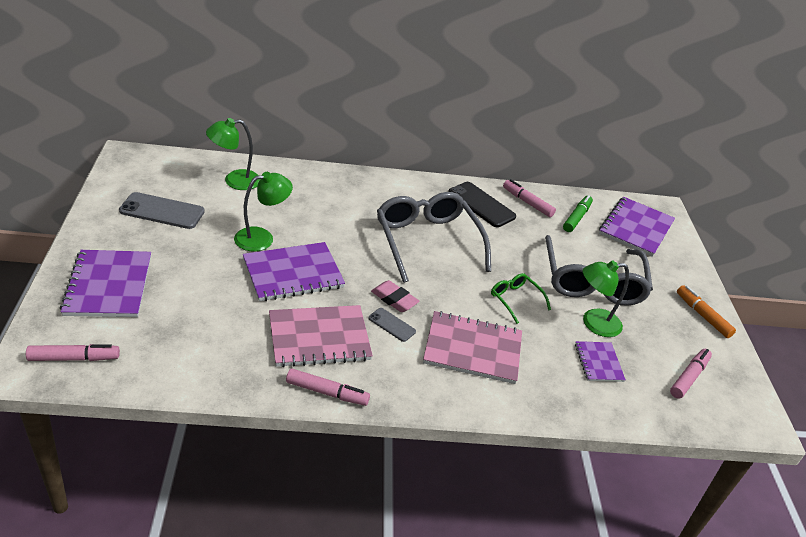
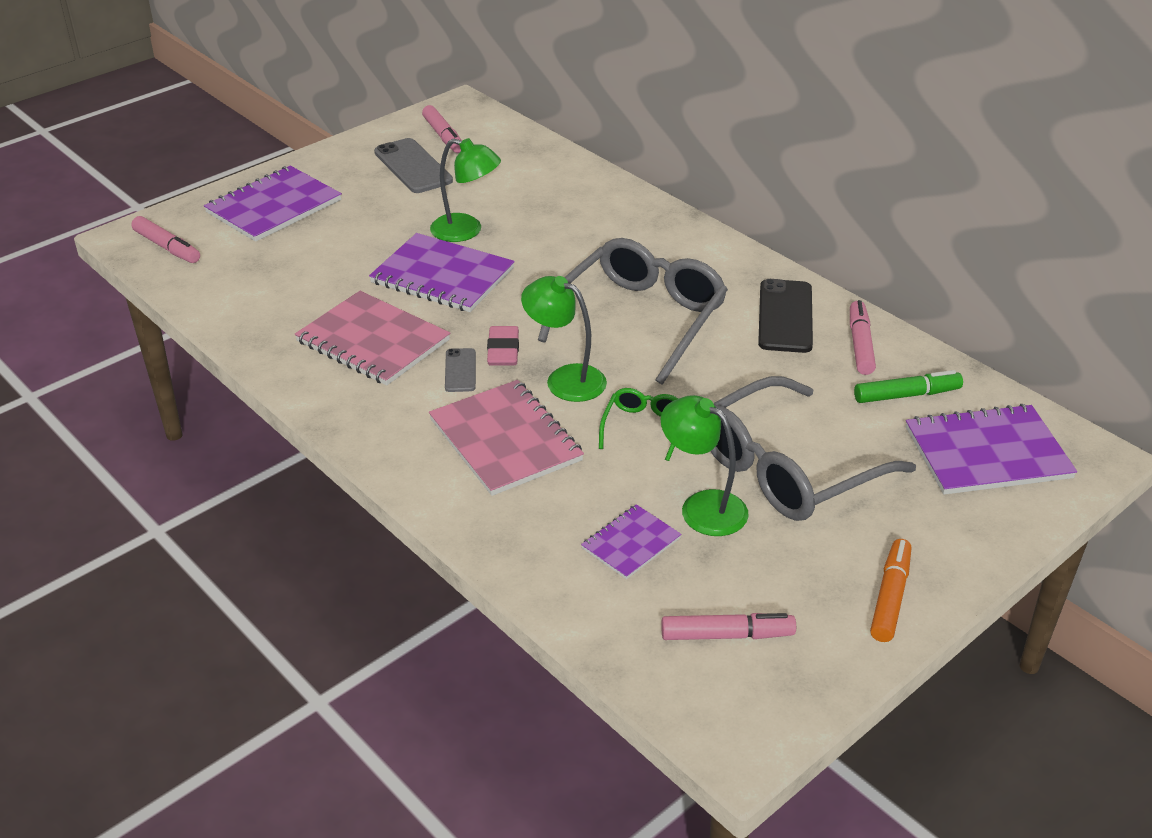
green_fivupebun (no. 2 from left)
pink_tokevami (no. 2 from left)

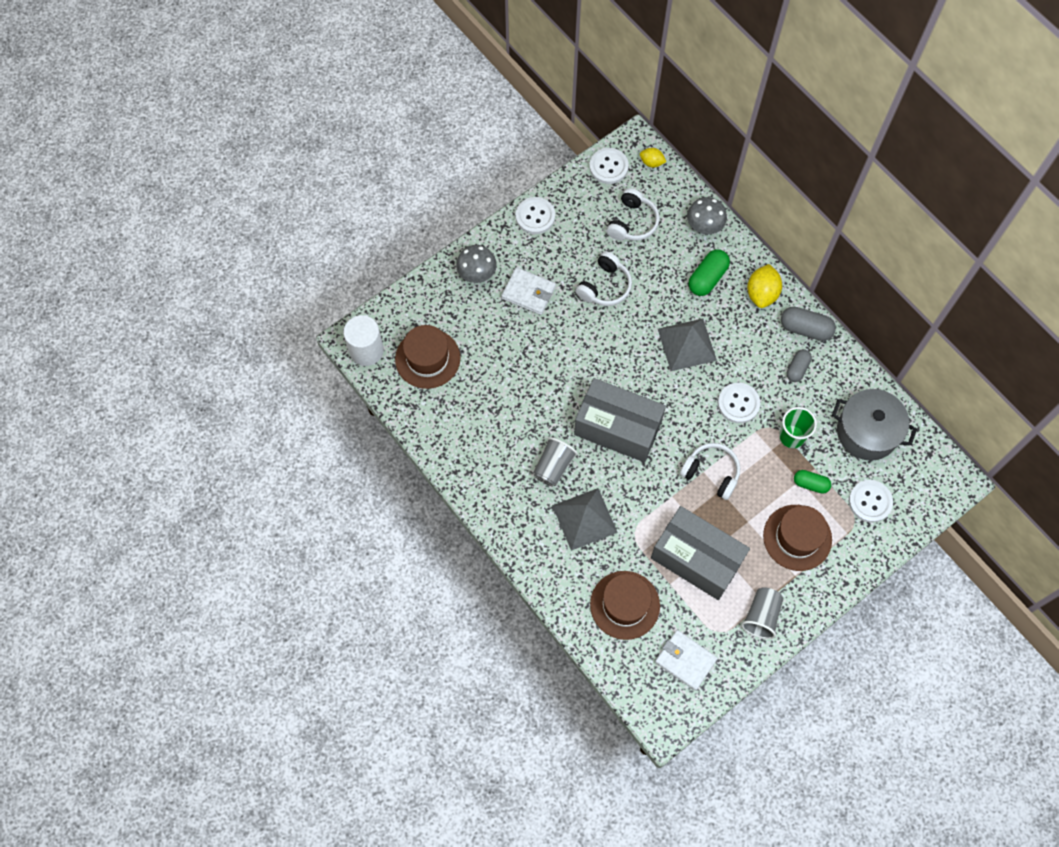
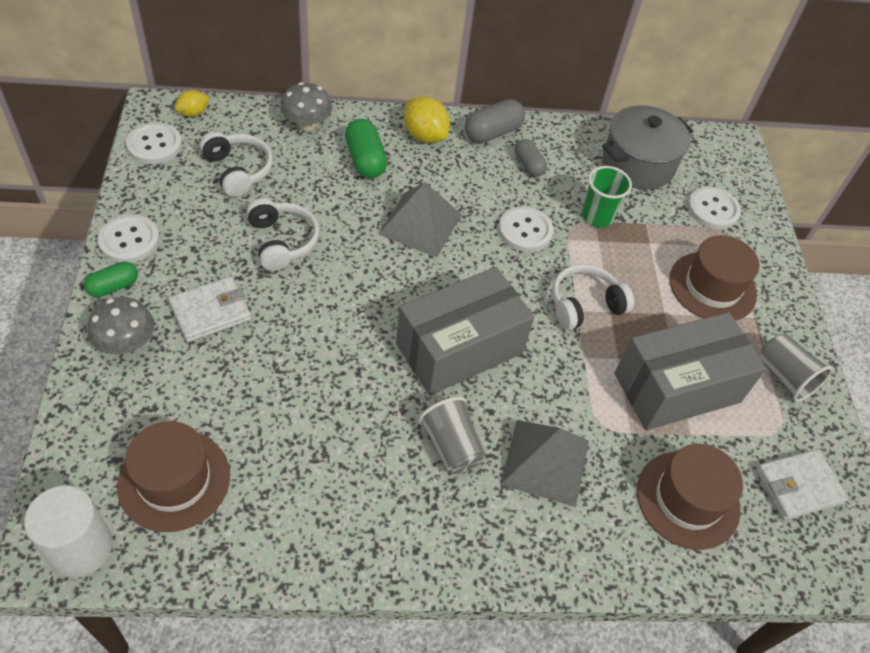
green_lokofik (no. 1 from left)

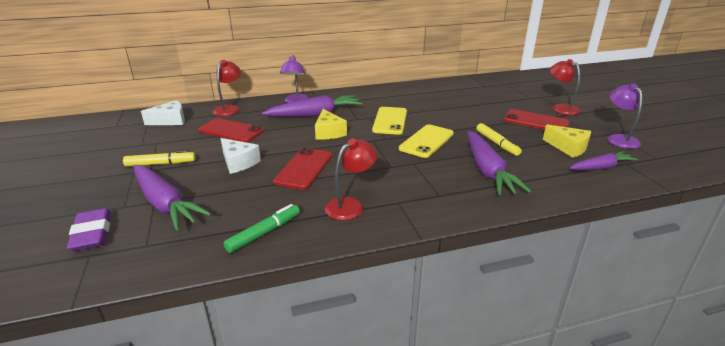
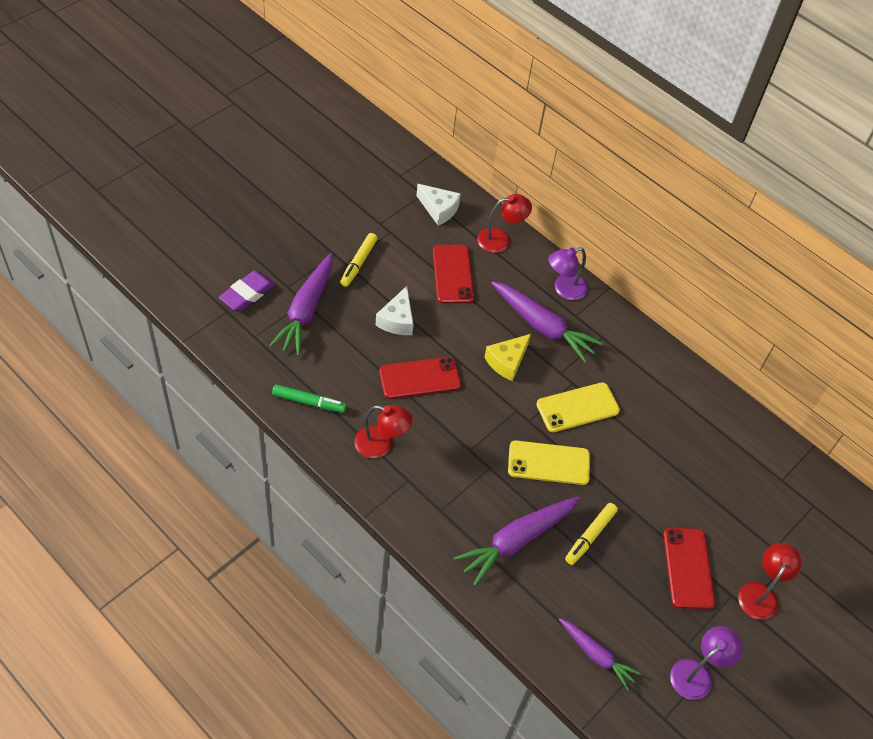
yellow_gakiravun (no. 2 from left in the first image)
yellow_tokevami (no. 1 from left)

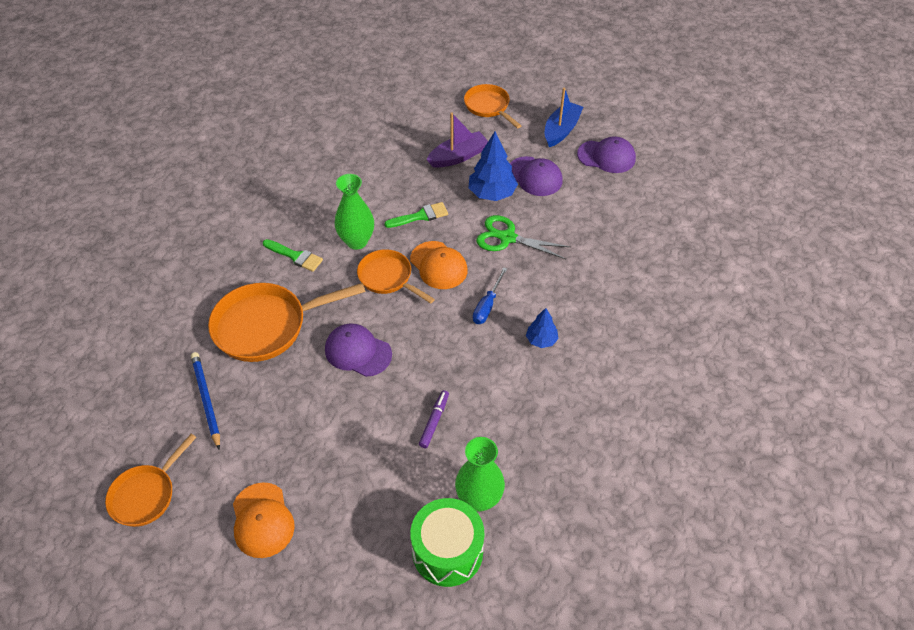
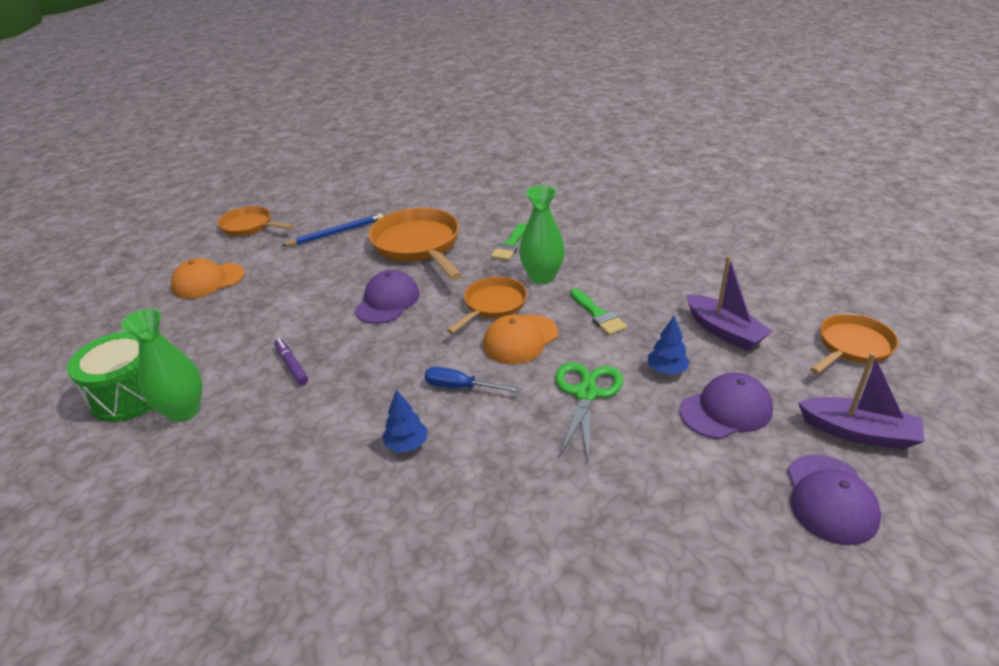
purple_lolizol (no. 2 from left)
purple_tokevami
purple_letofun (no. 2 from left)
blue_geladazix (no. 2 from left)

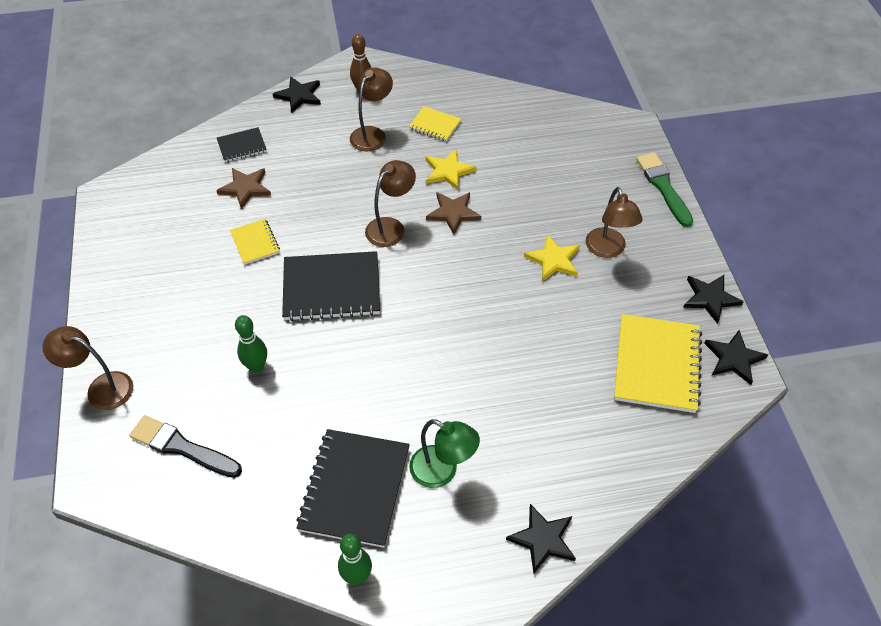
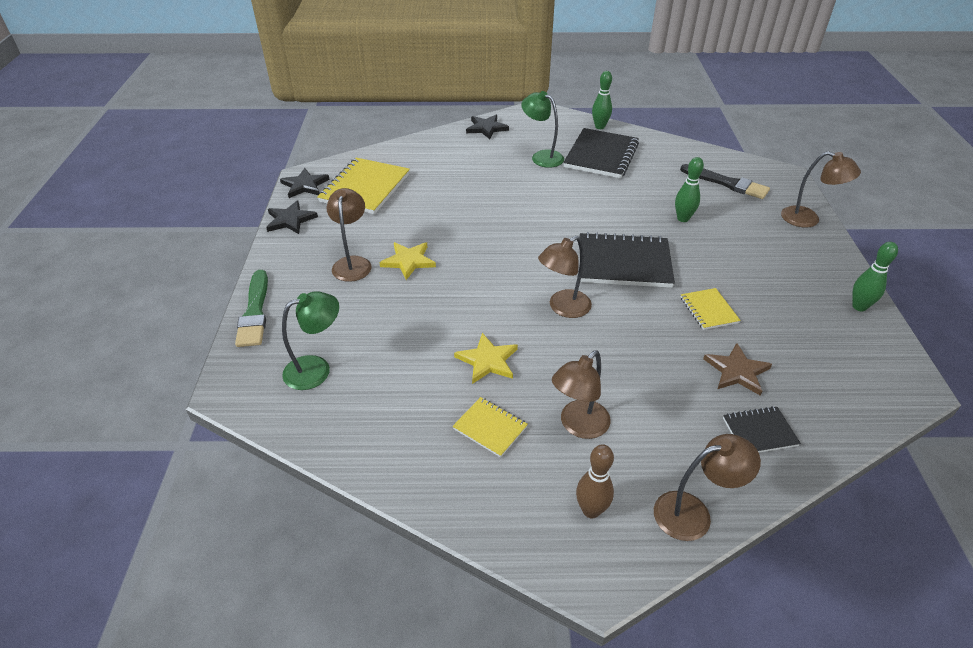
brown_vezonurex (no. 2 from left in the first image)
green_fivupebun (no. 1 from left)
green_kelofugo (no. 3 from left)
brown_fivupebun (no. 4 from left)

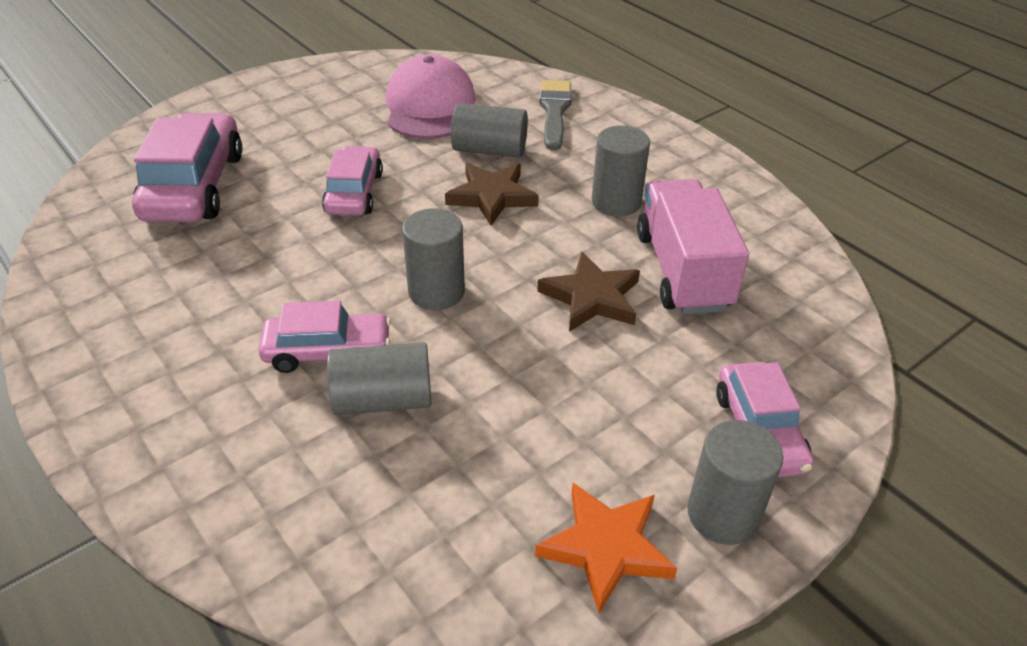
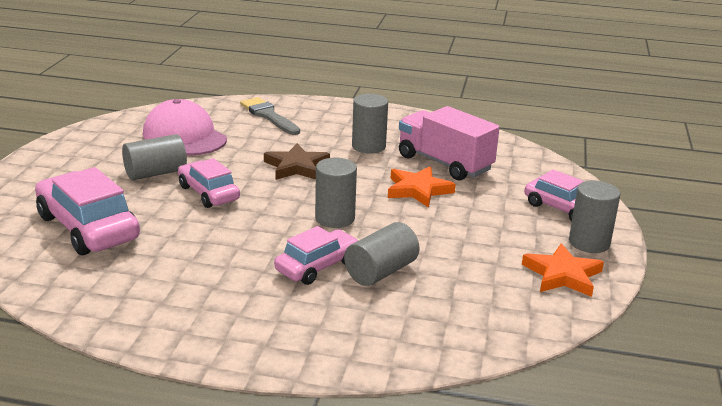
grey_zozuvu (no. 1 from left)
orange_vezonurex (no. 1 from left)

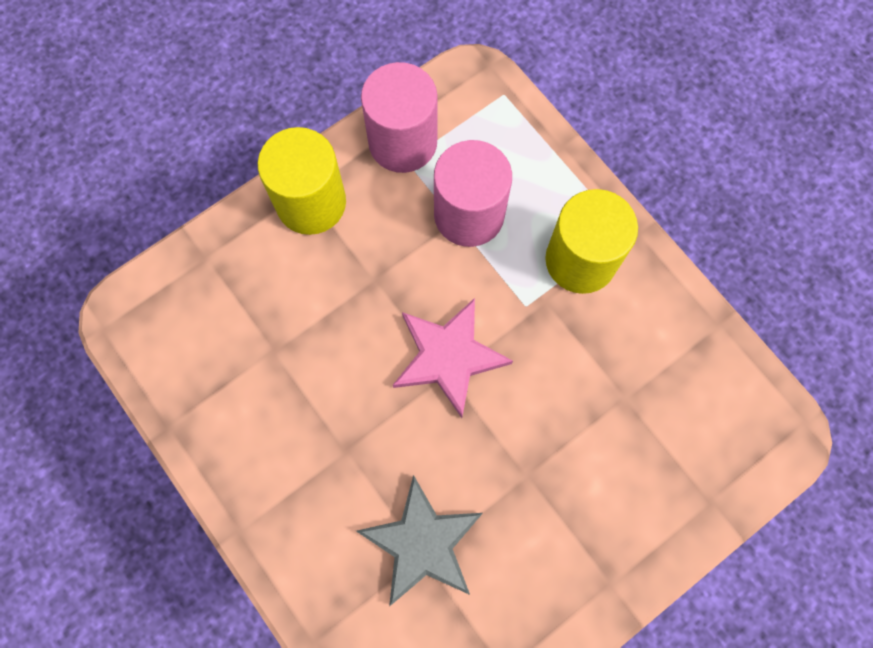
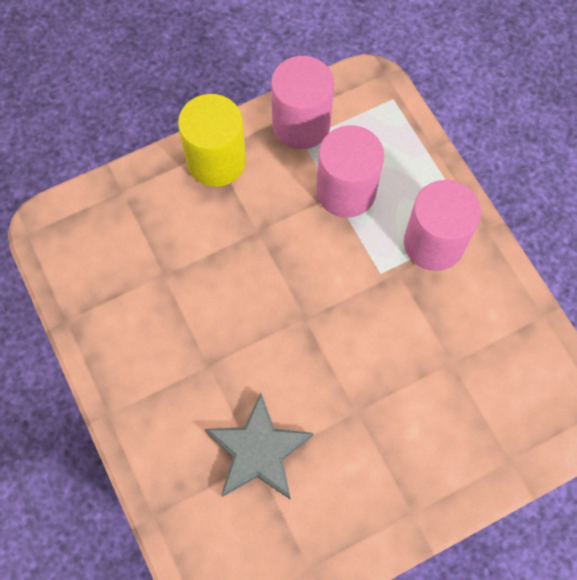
pink_vezonurex
pink_zozuvu (no. 3 from left)

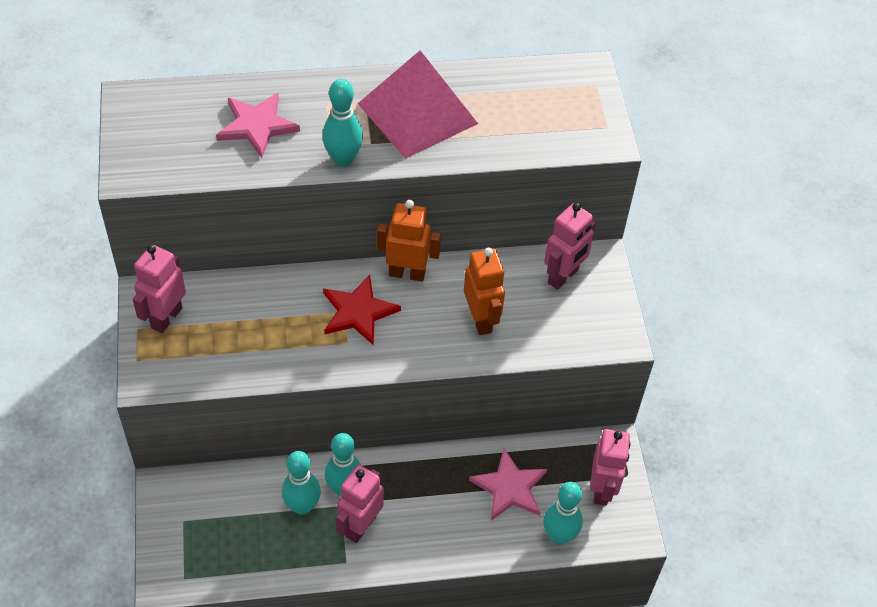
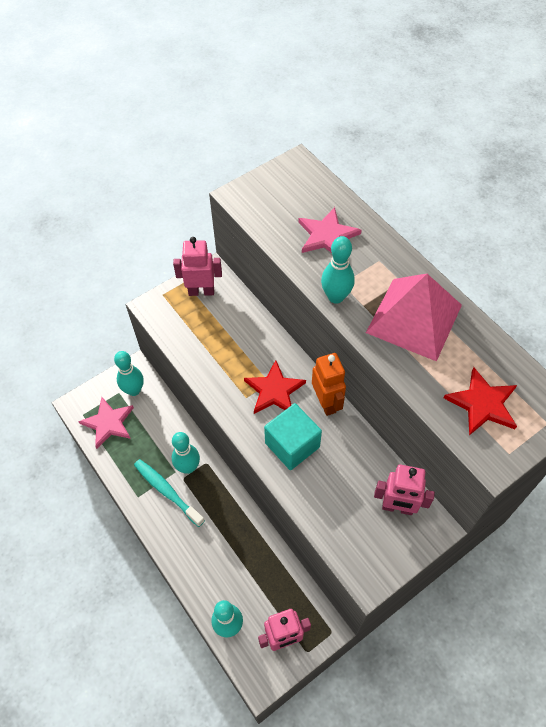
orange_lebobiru (no. 2 from left in the first image)
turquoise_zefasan
red_vezonurex (no. 2 from left)
turquoise_kelofugo (no. 1 from left)
pink_vezonurex (no. 1 from left)
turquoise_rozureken

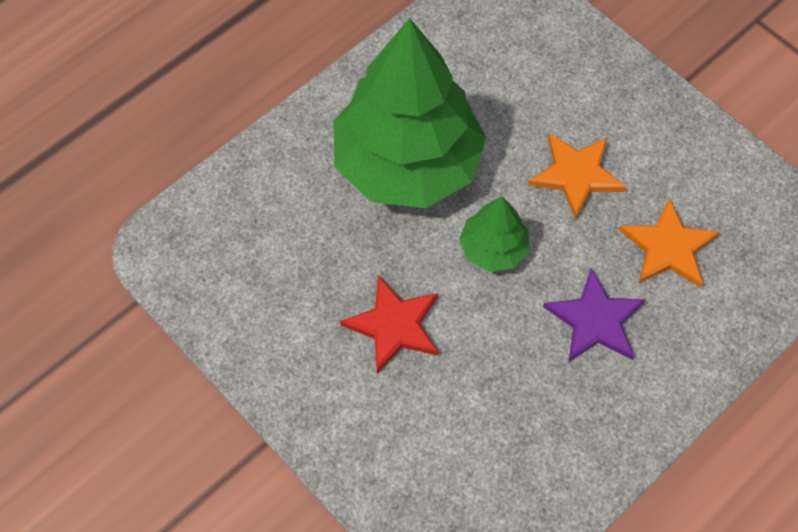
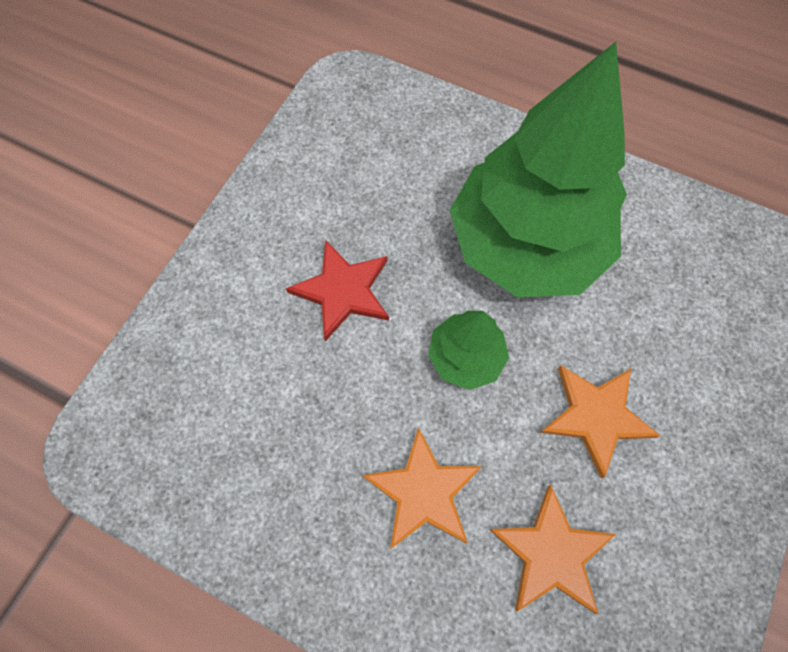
orange_vezonurex (no. 1 from left)

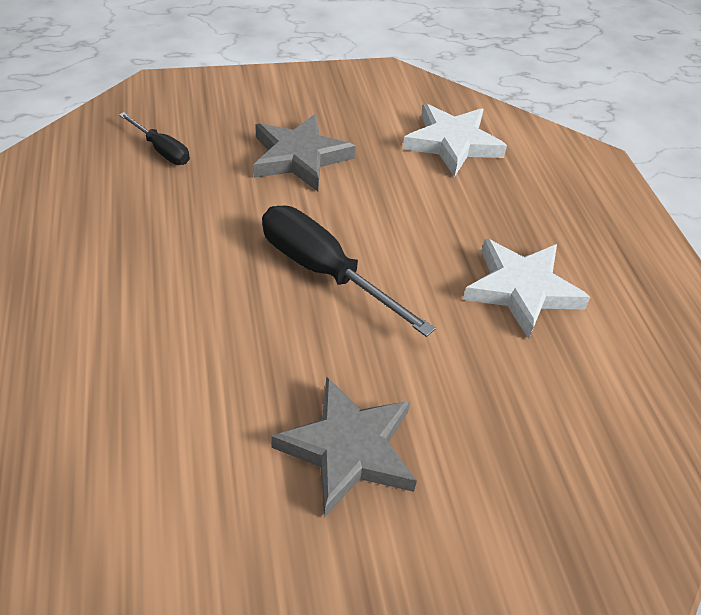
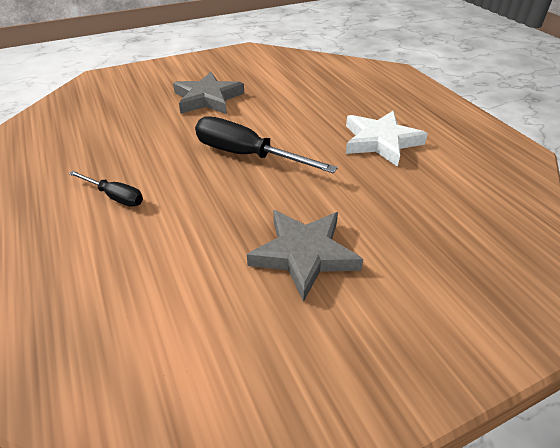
white_vezonurex (no. 1 from left in the first image)
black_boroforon (no. 1 from left)

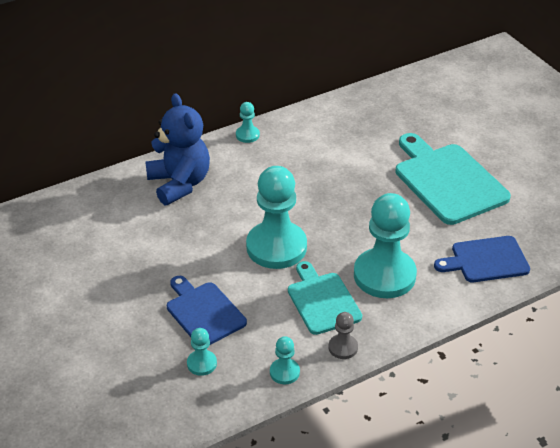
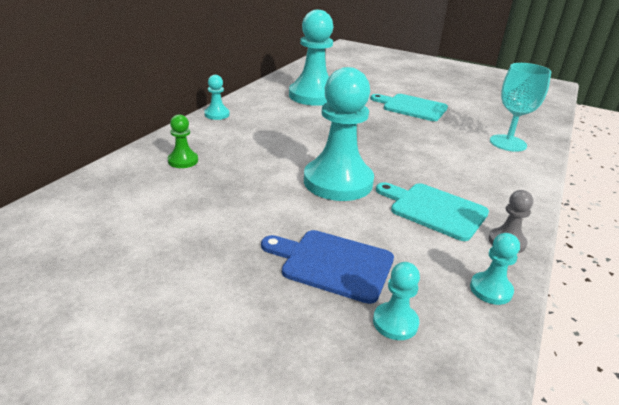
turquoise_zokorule (no. 2 from left)
green_zokorule
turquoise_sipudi
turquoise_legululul (no. 1 from left)

